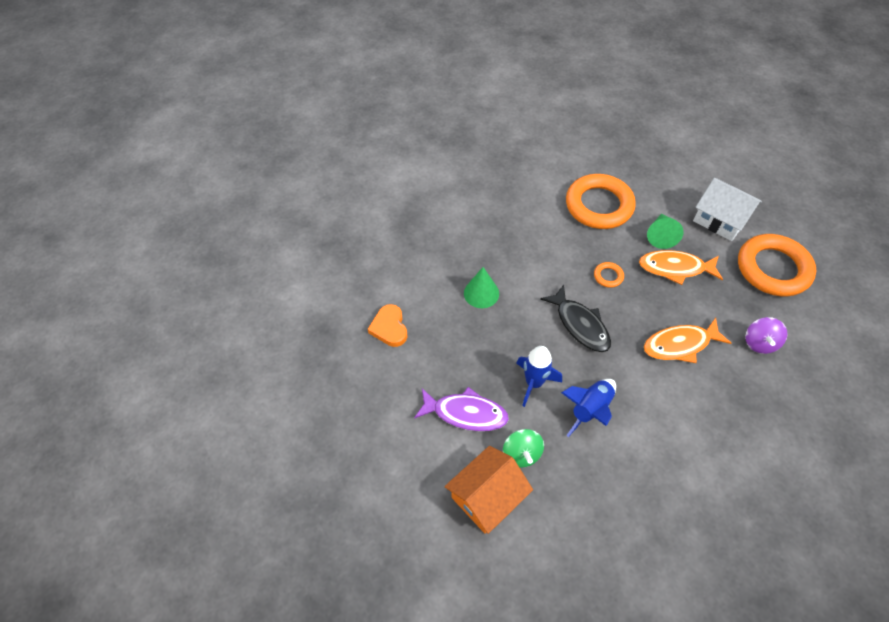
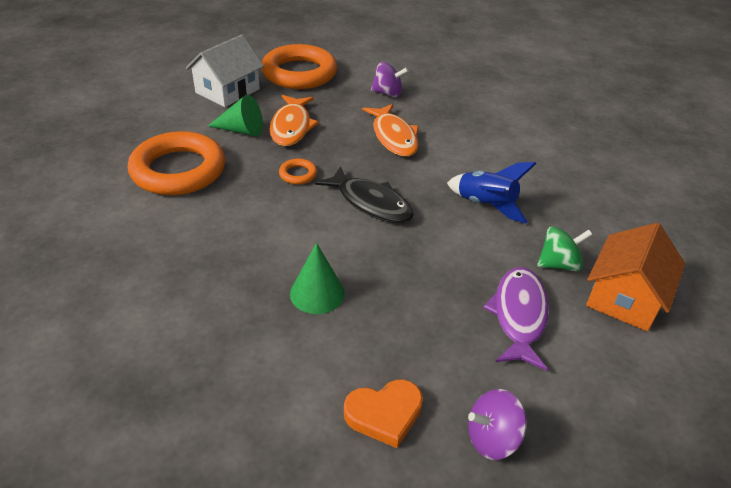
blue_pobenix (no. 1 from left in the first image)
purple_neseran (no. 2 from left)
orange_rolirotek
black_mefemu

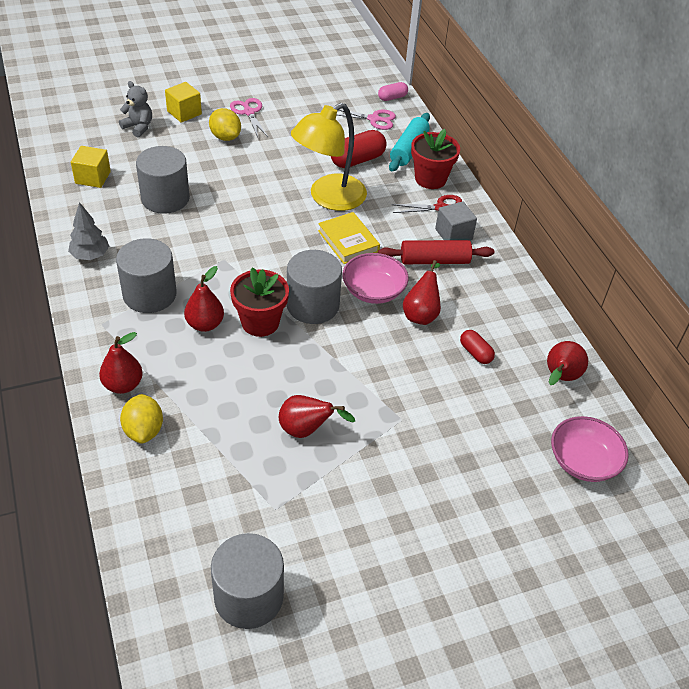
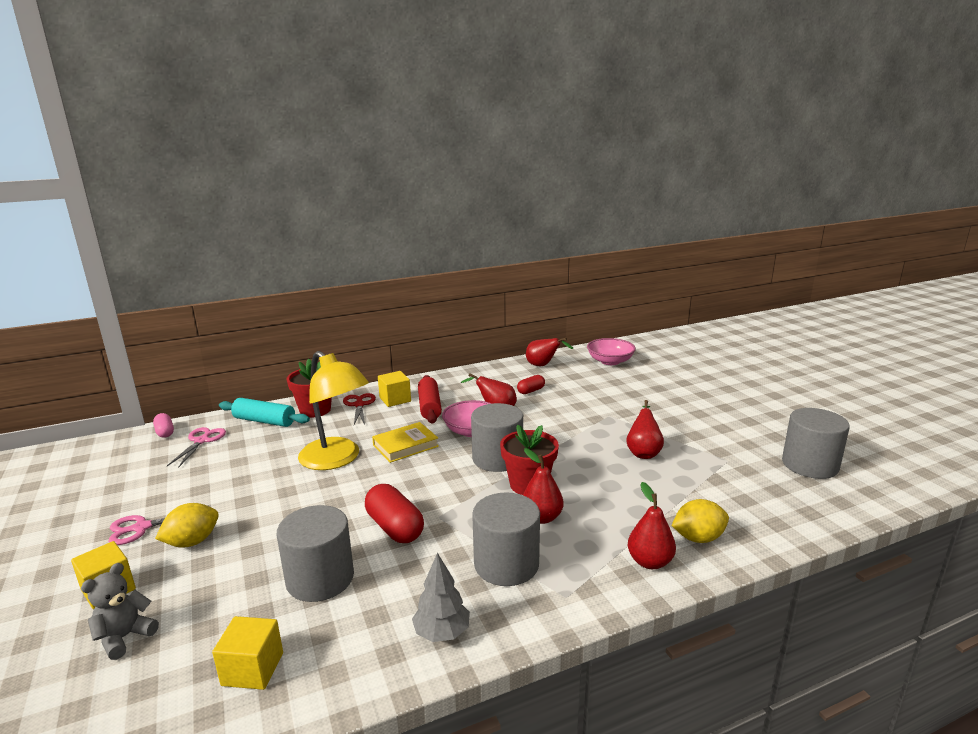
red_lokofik (no. 1 from left)
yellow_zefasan (no. 3 from left)

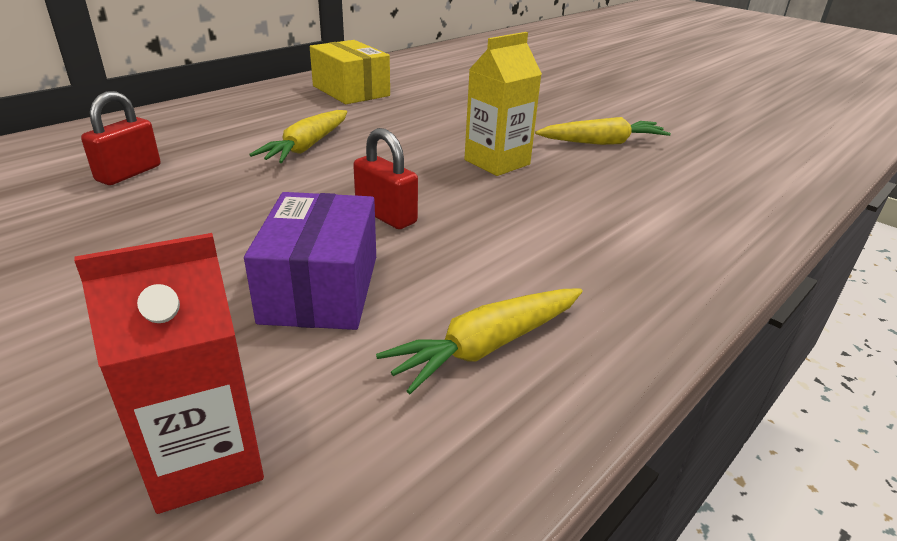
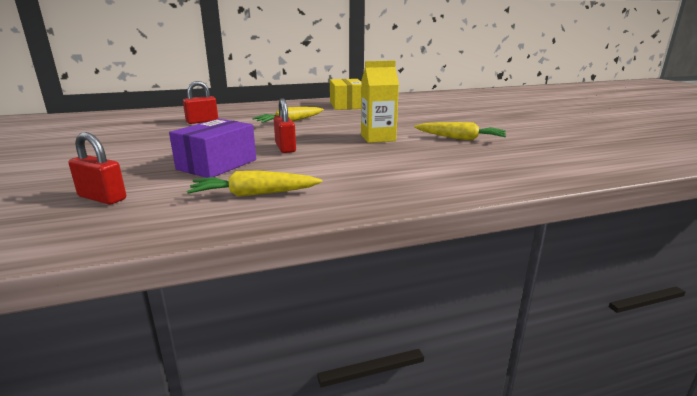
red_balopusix (no. 1 from left)

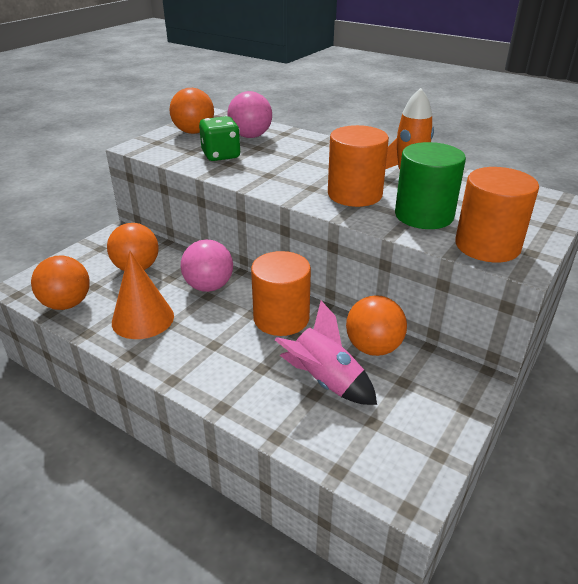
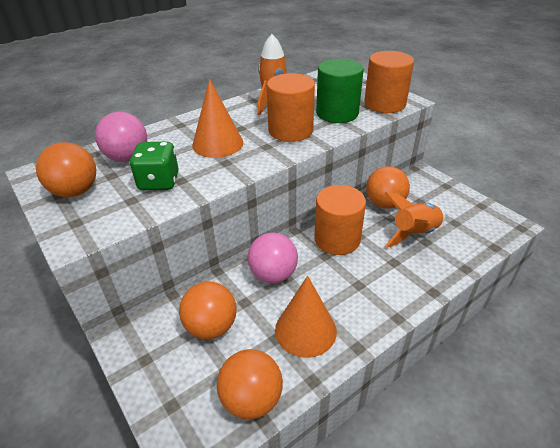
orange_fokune (no. 1 from left)
orange_pobenix (no. 2 from left)

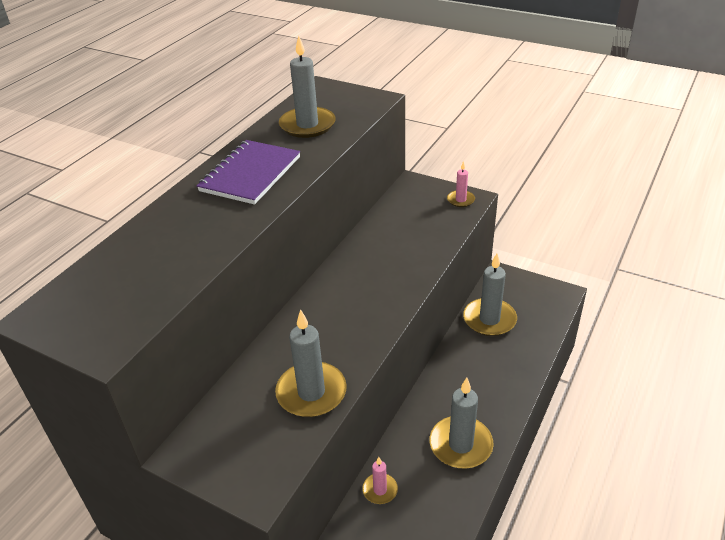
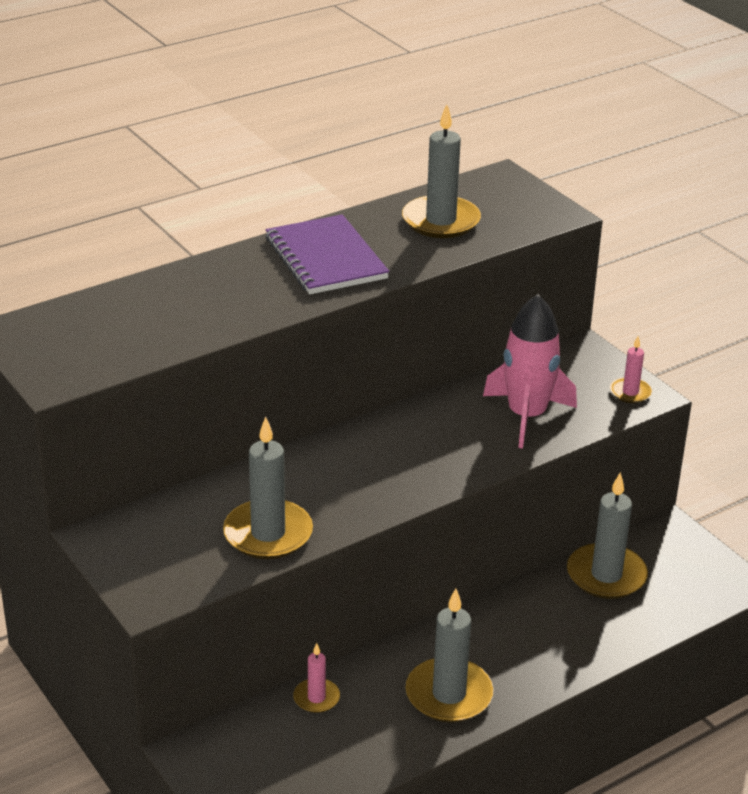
pink_pobenix
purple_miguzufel

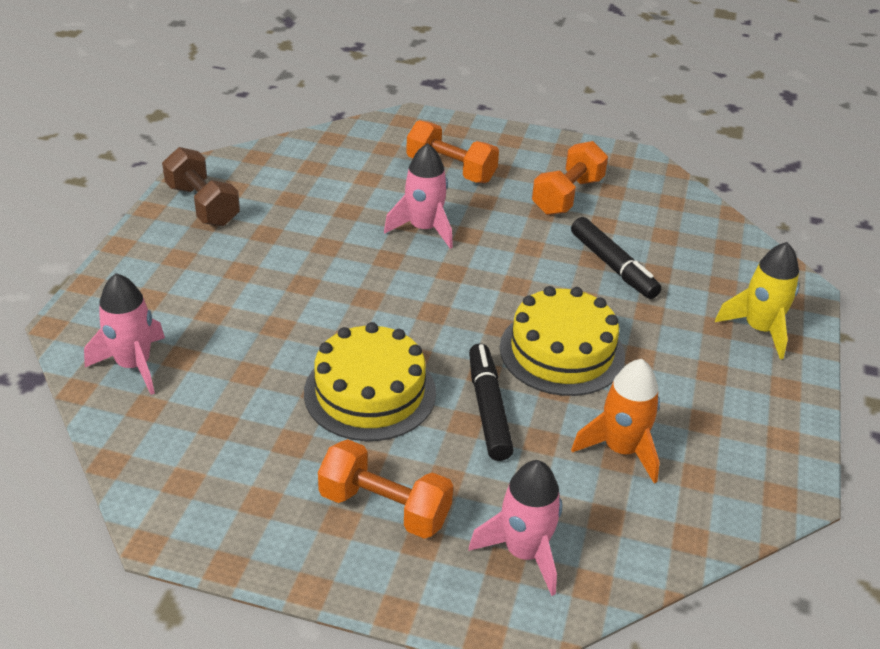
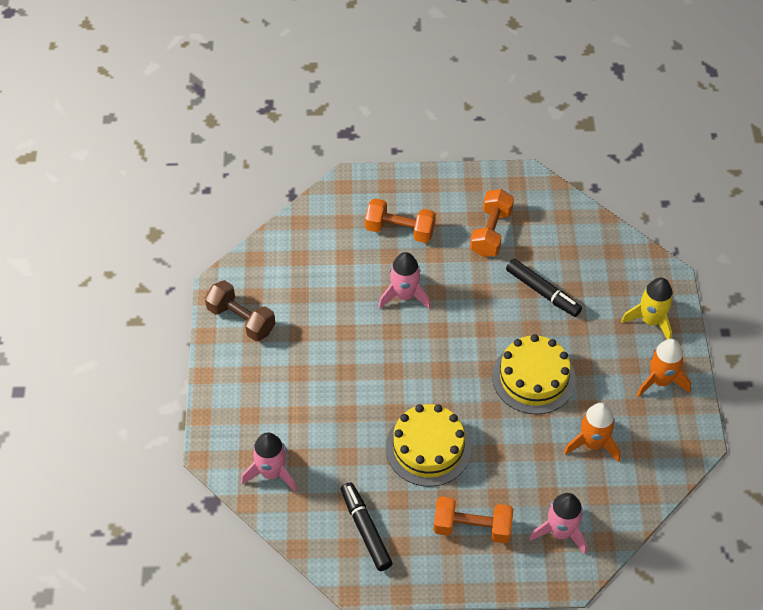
orange_pobenix (no. 2 from left)
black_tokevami (no. 1 from left)

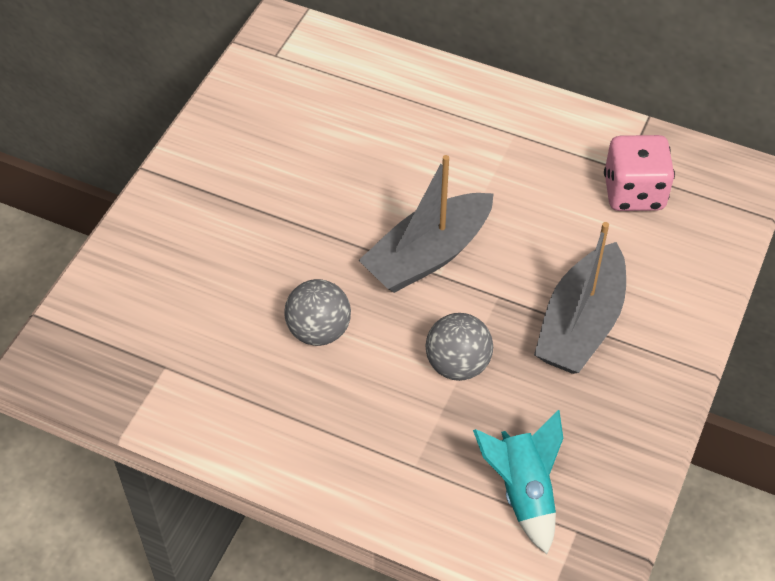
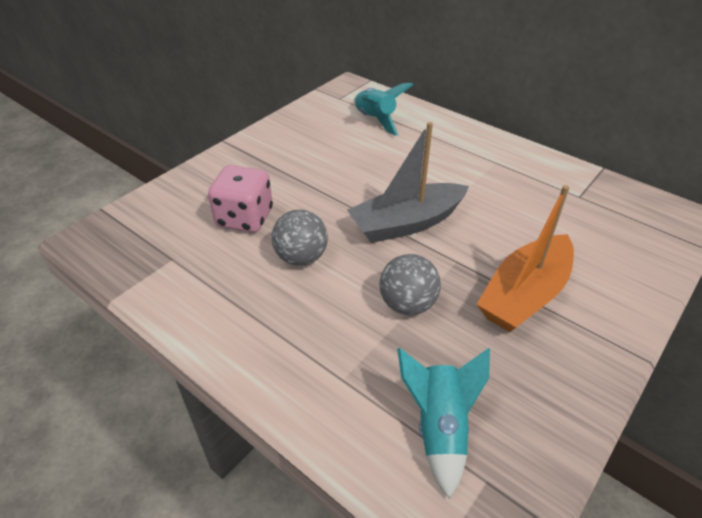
turquoise_pobenix (no. 1 from left)
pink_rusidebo
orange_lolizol

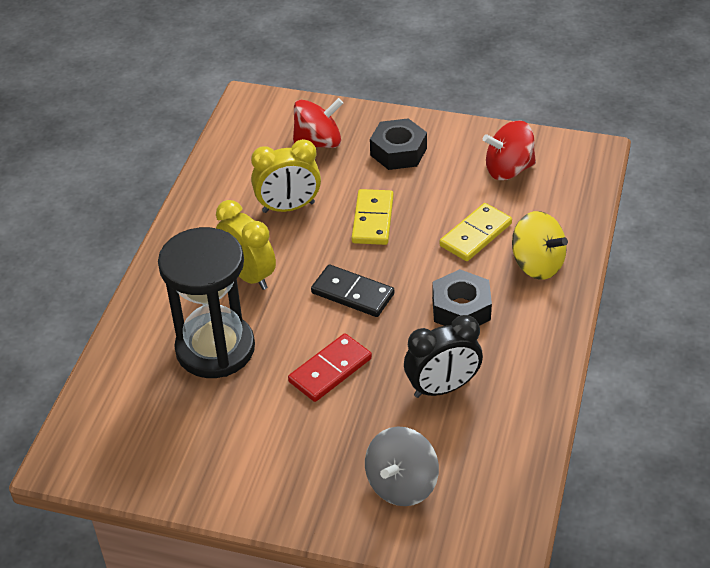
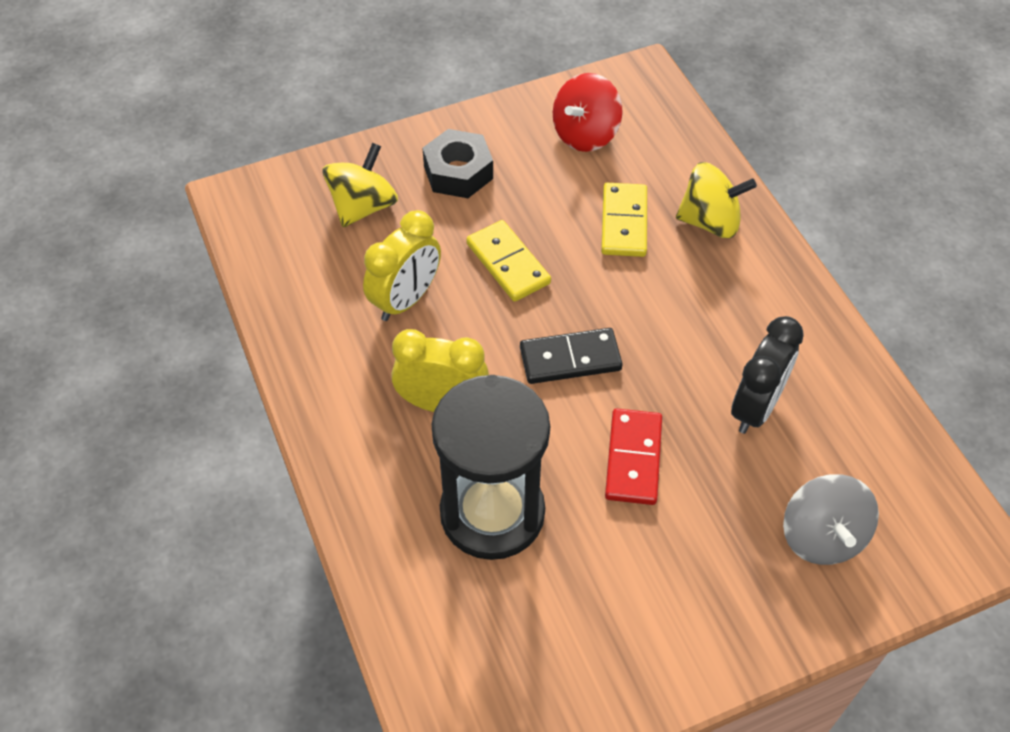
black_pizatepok (no. 2 from left in the first image)
yellow_neseran (no. 1 from left)

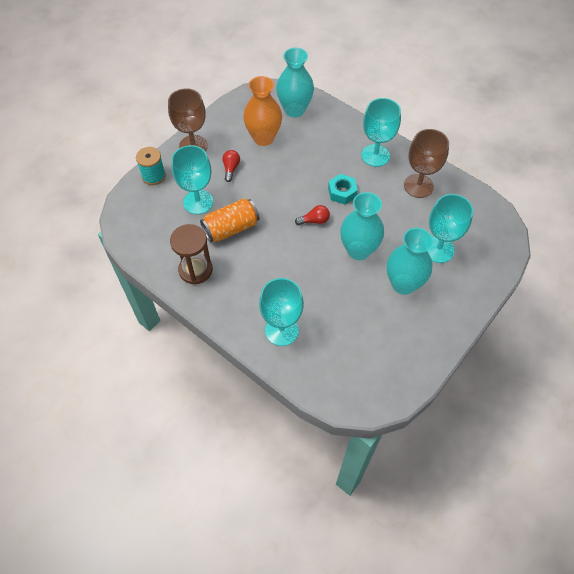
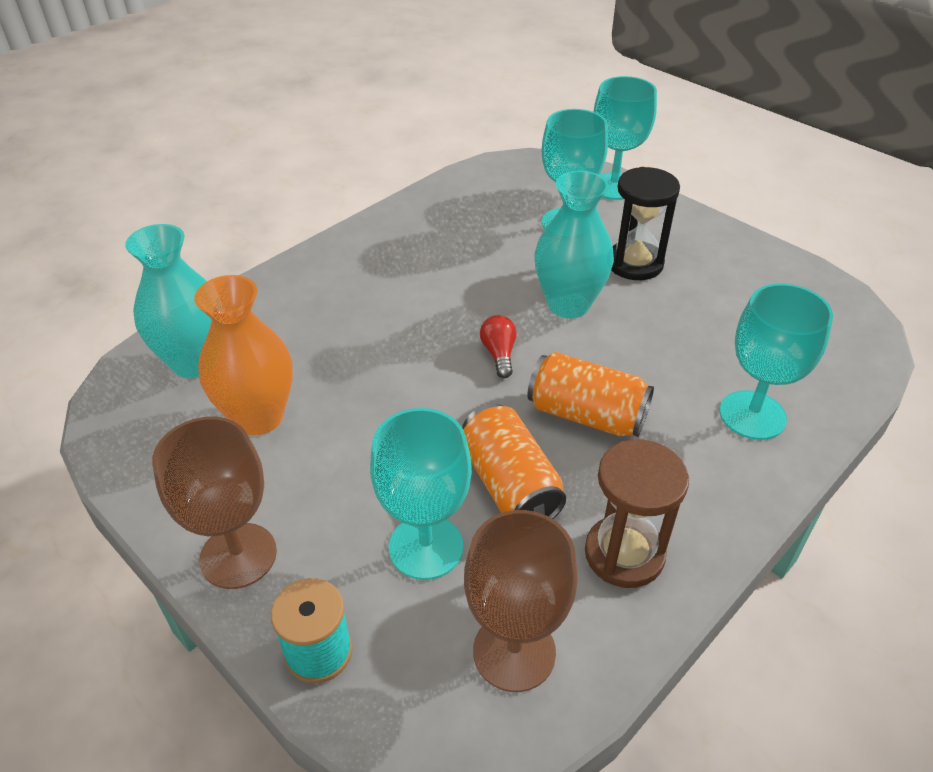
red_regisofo (no. 1 from left in the first image)
turquoise_pizatepok
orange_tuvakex (no. 2 from left)
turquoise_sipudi (no. 3 from left)
brown_sipudi (no. 2 from left)
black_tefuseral

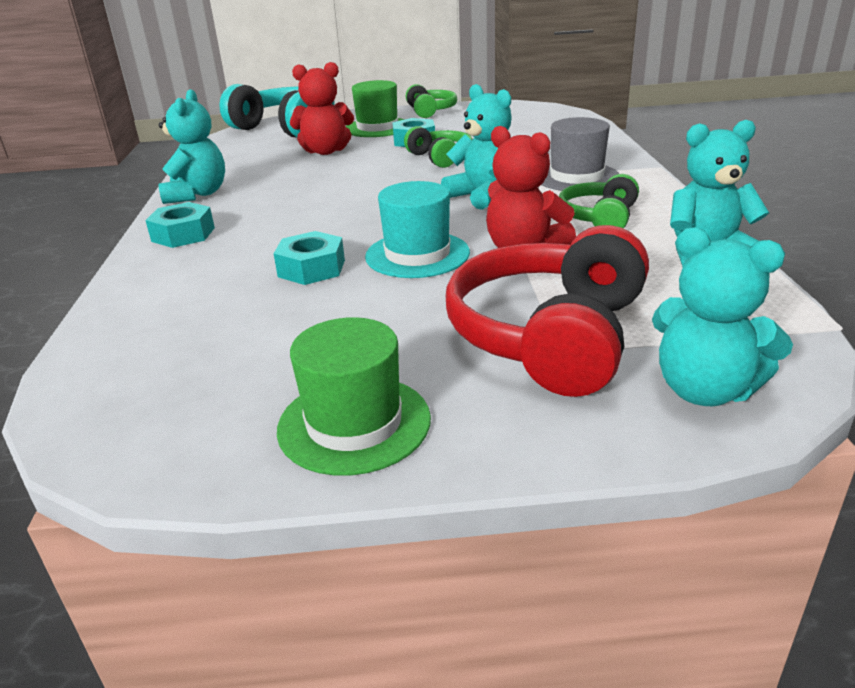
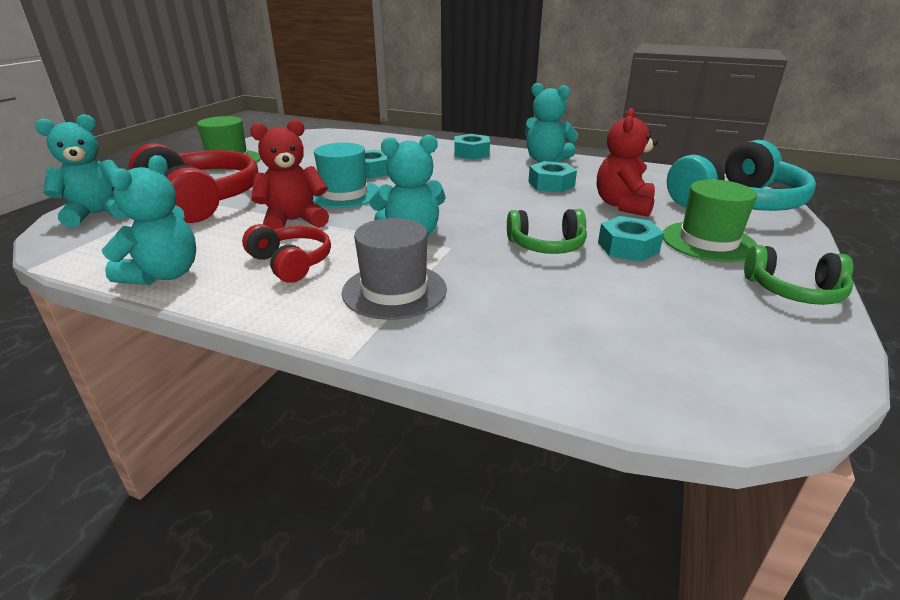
turquoise_pizatepok (no. 3 from left)
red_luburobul (no. 2 from left)

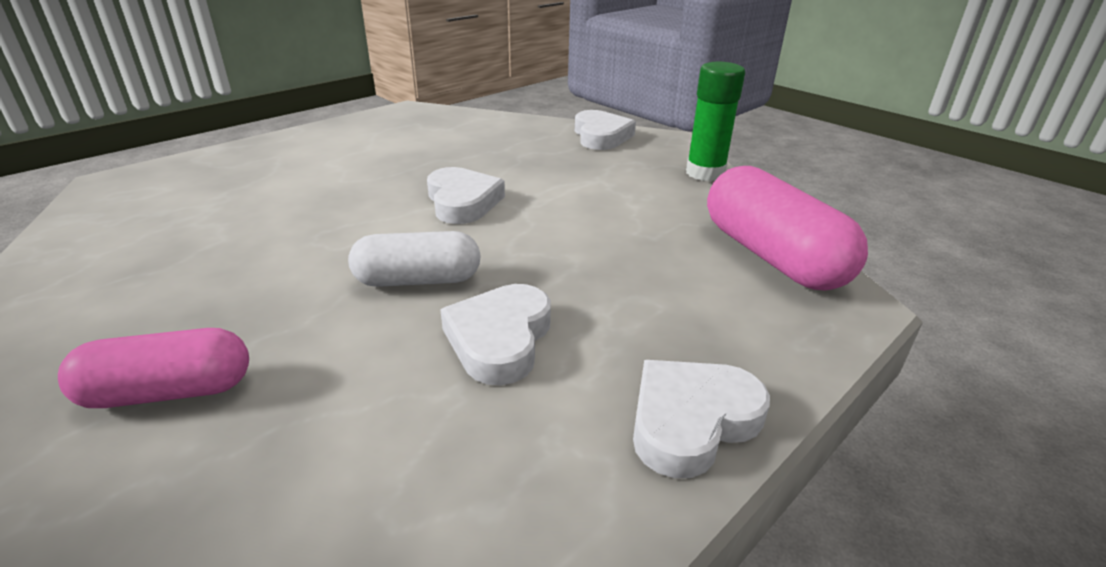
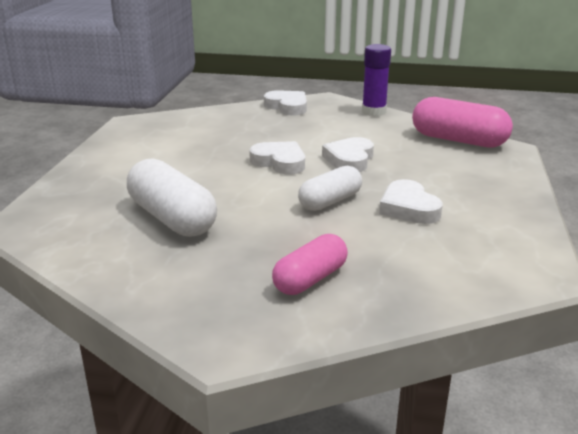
white_lokofik (no. 1 from left)
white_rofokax (no. 3 from left)
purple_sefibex

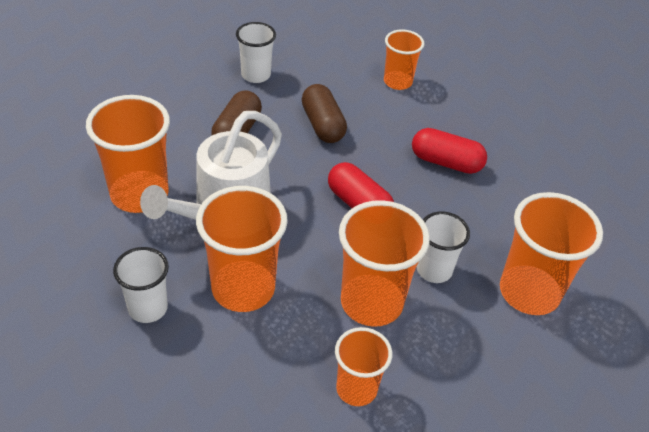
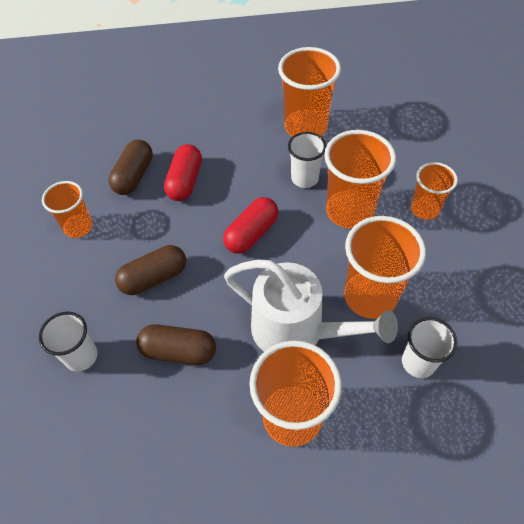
brown_lokofik (no. 1 from left)

